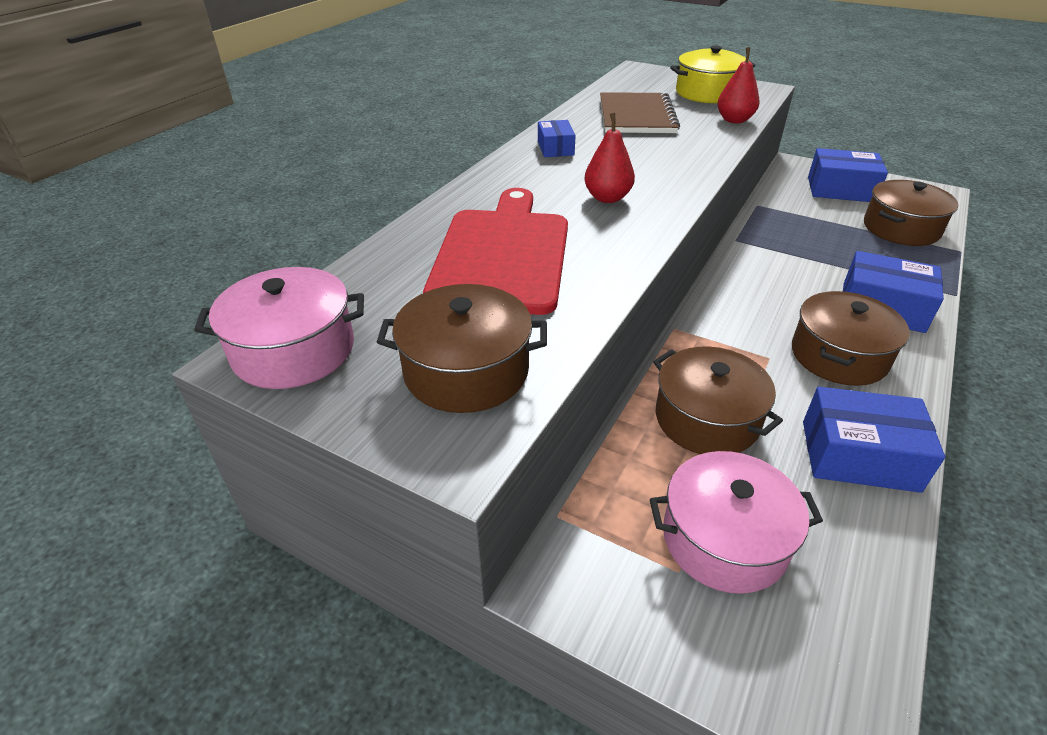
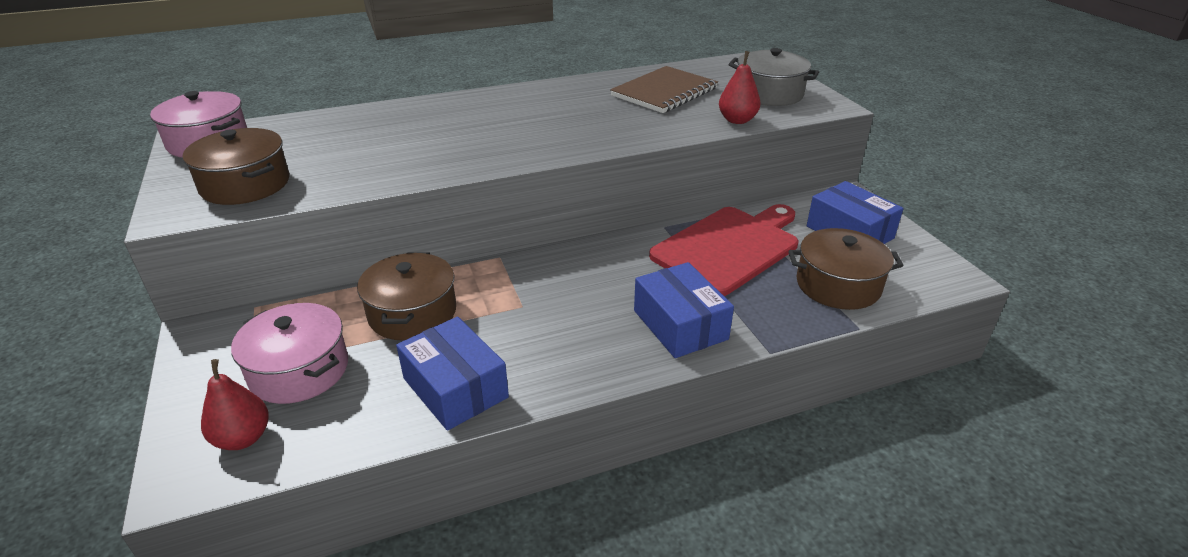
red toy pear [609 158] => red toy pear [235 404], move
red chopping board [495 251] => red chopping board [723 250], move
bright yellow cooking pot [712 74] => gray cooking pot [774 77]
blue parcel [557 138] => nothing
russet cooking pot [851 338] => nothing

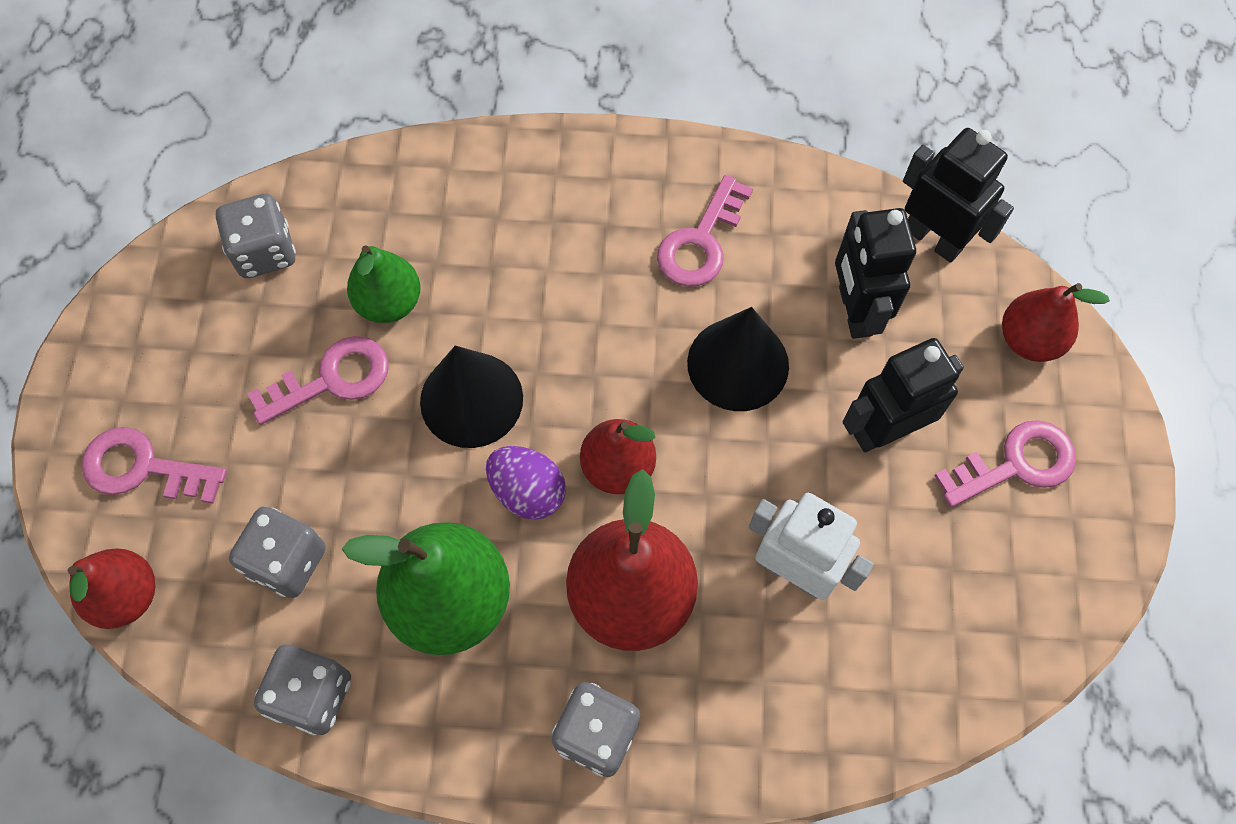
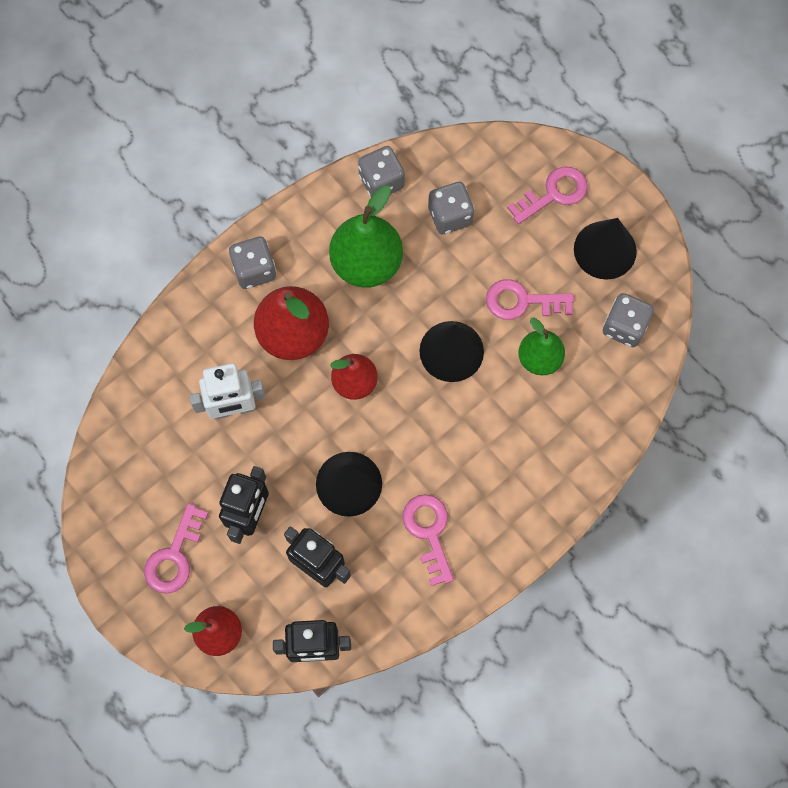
rose-pink key [318 380] => rose-pink key [530 299], 75 degrees clockwise
nothing => black solid cone [605 249]
red toy pear [111 589] => nothing
purple egg [526 483] => nothing

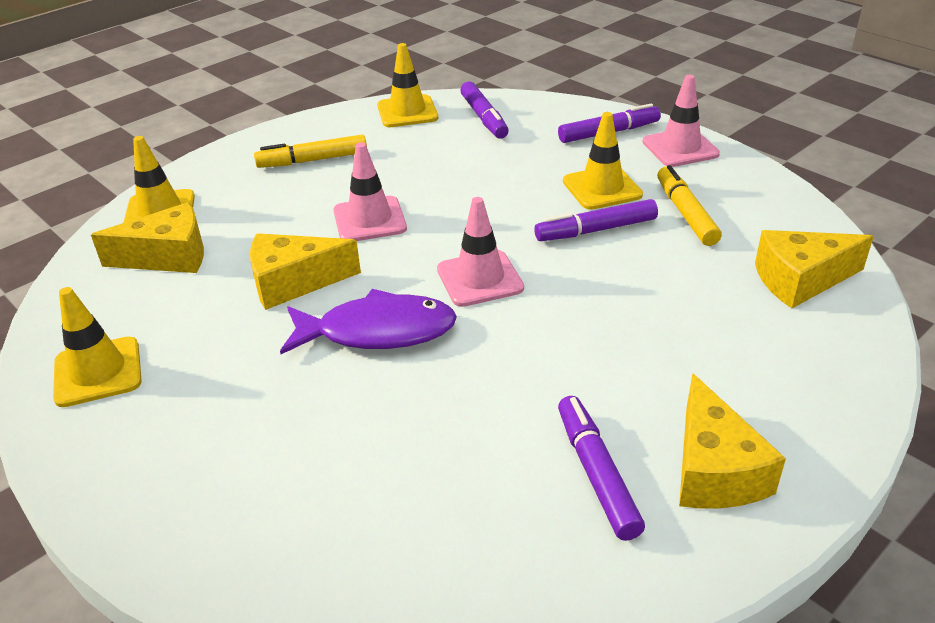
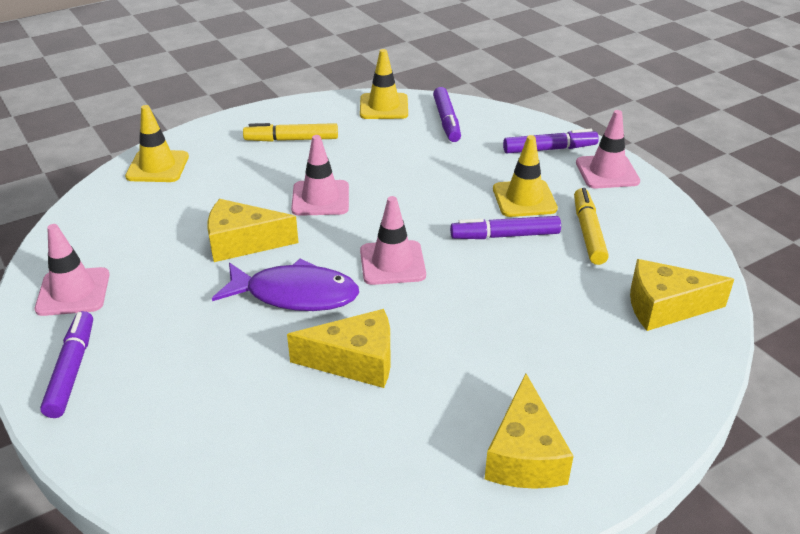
bright yellow road cone [97 347] => rose-pink road cone [72 270]
purple felt pen [601 468] => purple felt pen [66 364], move
bright yellow cheese wedge [147 237] => bright yellow cheese wedge [338 348], move

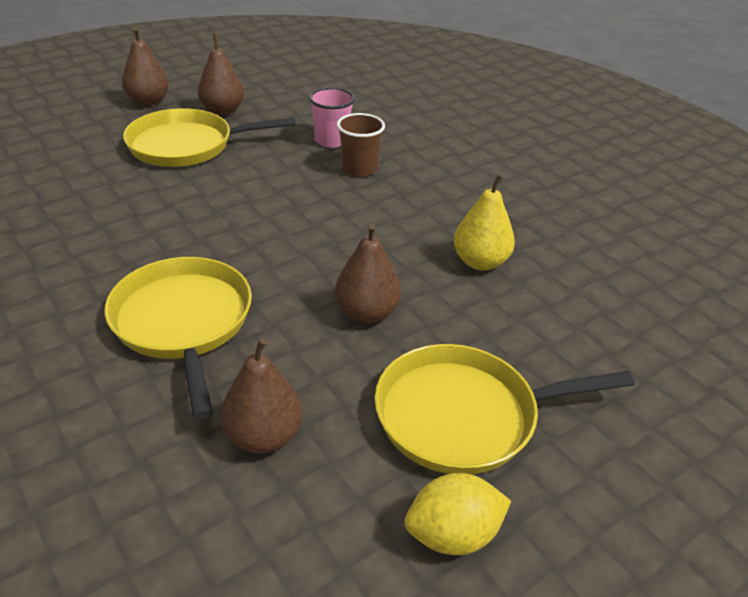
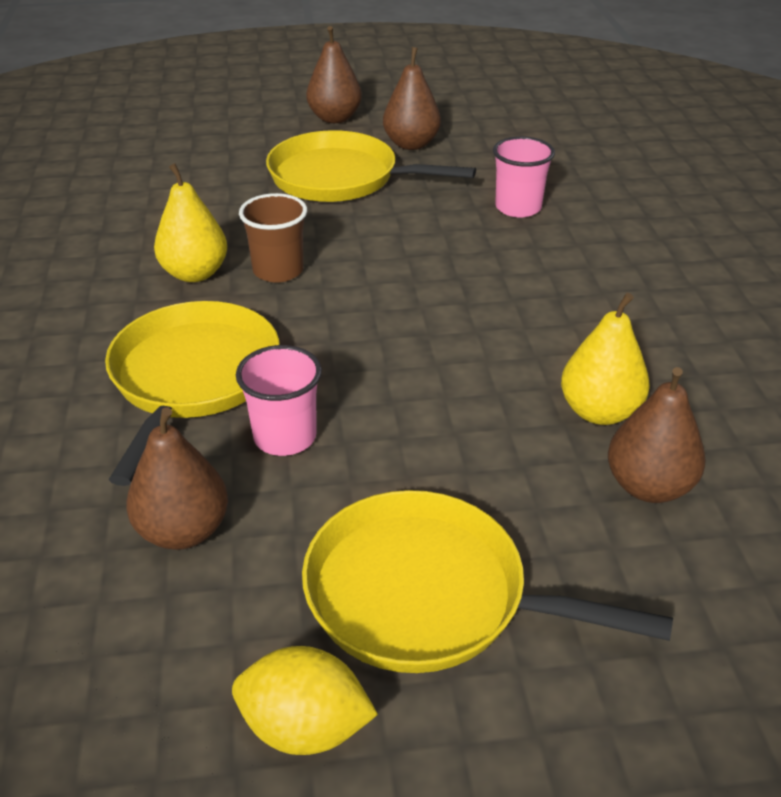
nothing => bright yellow toy pear [190 222]
nothing => rose-pink tumbler [279 400]
russet tumbler [361 145] => russet tumbler [273 238], move
russet toy pear [368 273] => russet toy pear [657 435], move

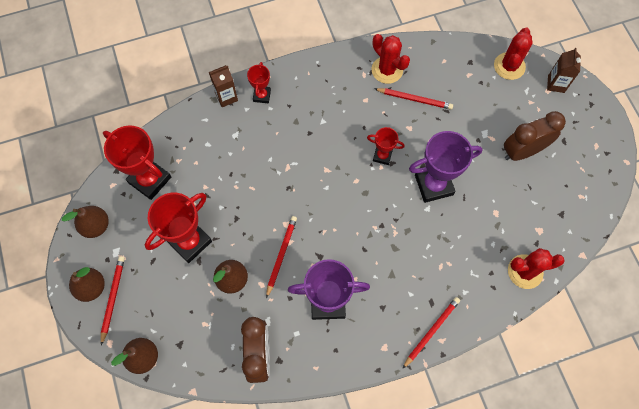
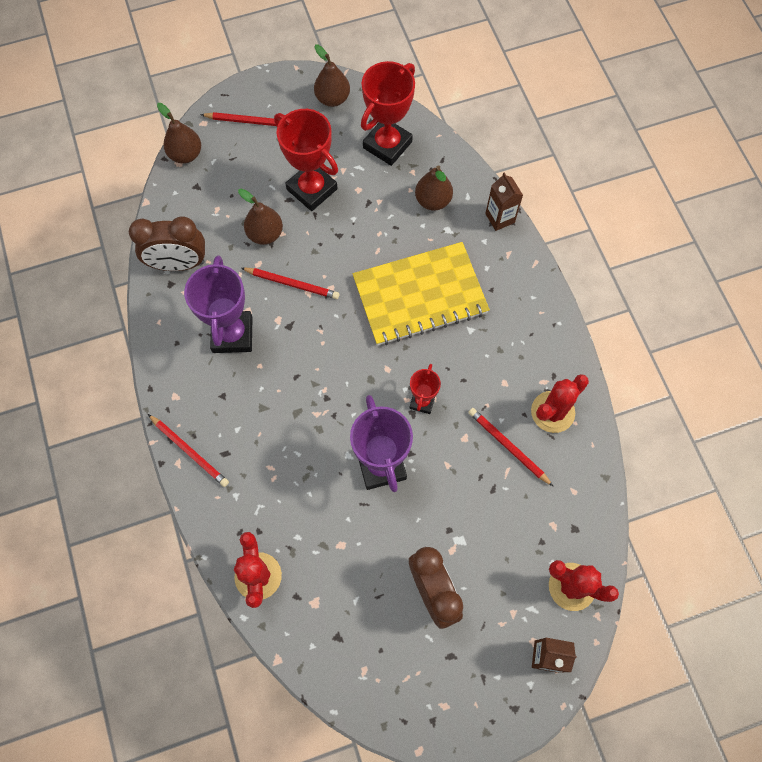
nothing => bright yellow notepad [421 294]
russet toy pear [87 284] => russet toy pear [434 188], move
red lead pencil [414 99] => red lead pencil [510 447], 120 degrees clockwise
red award cup [259 82] => nothing

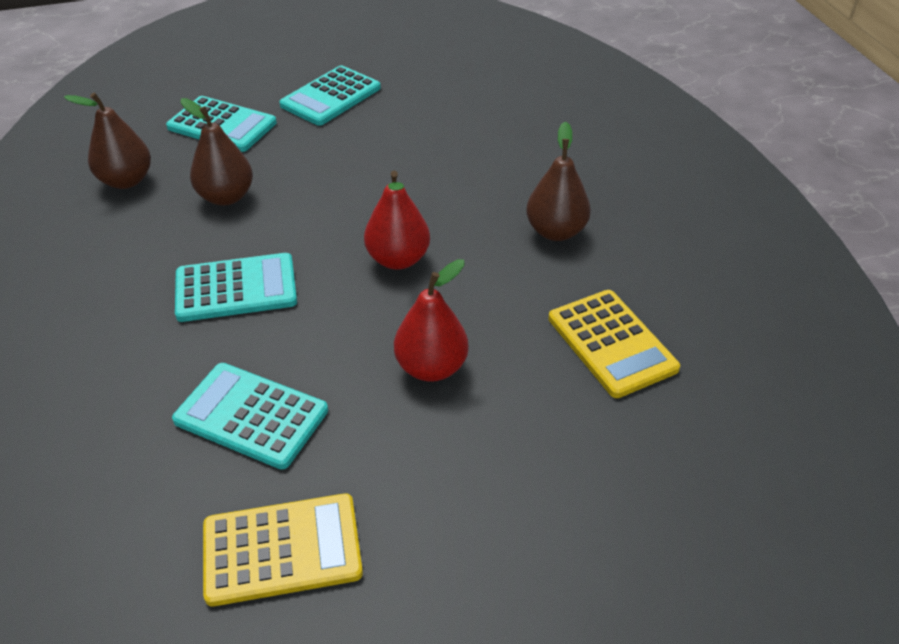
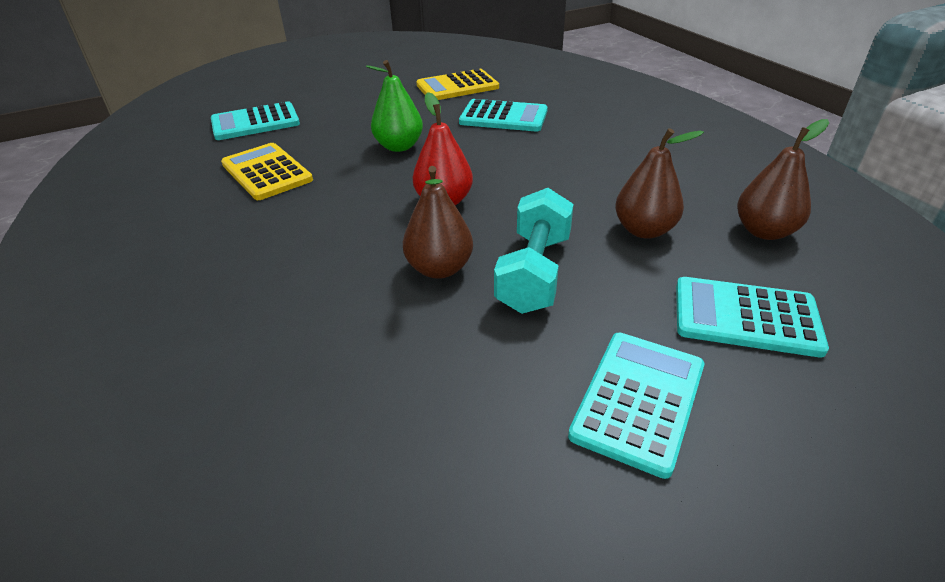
turquoise calculator [236 287] => turquoise calculator [255 120], move
red toy pear [431 320] => emerald toy pear [394 106]
russet toy pear [558 181] => russet toy pear [438 222], move
nothing => turquoise dumbbell [534 251]

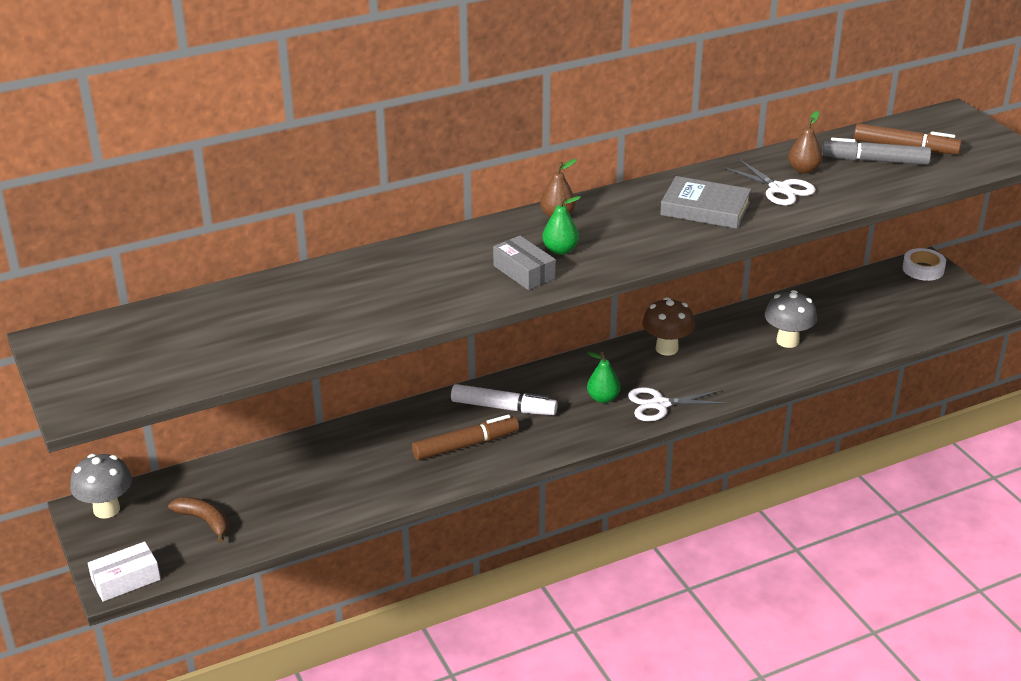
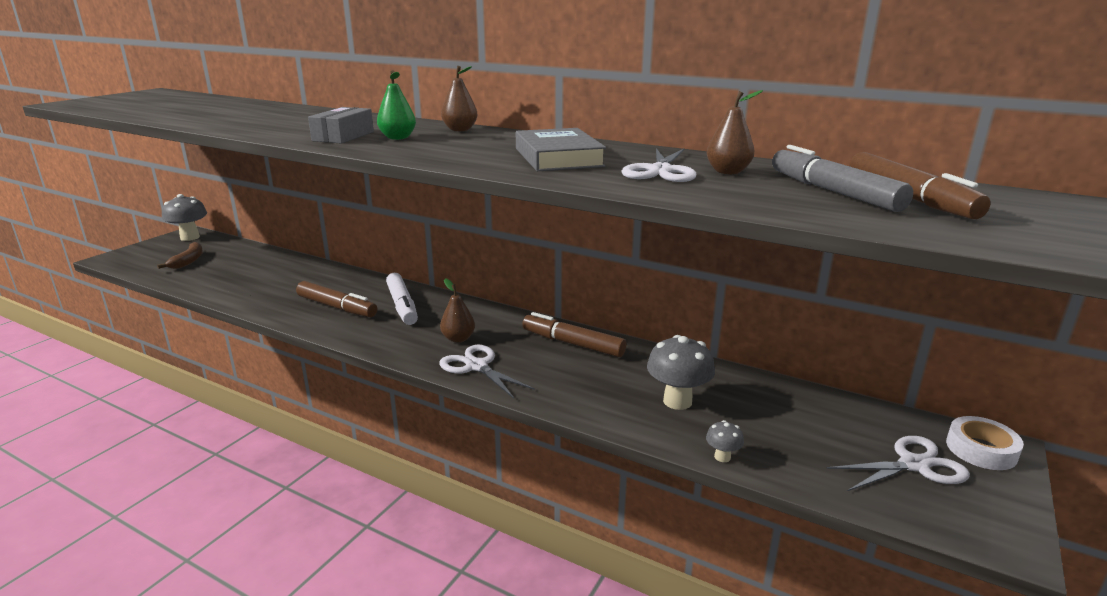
emerald toy pear [603 377] => russet toy pear [457 310]
russet fungus [668 326] => russet felt pen [574 334]
nothing => gray fungus [725 441]
nothing => pure white shears [898 463]
pure white parcel [124 571] => nothing

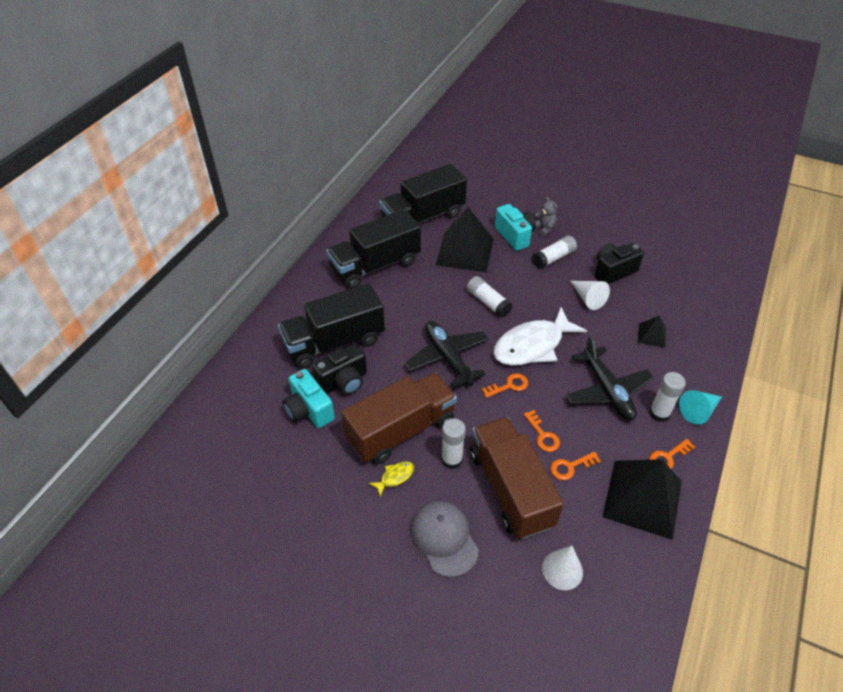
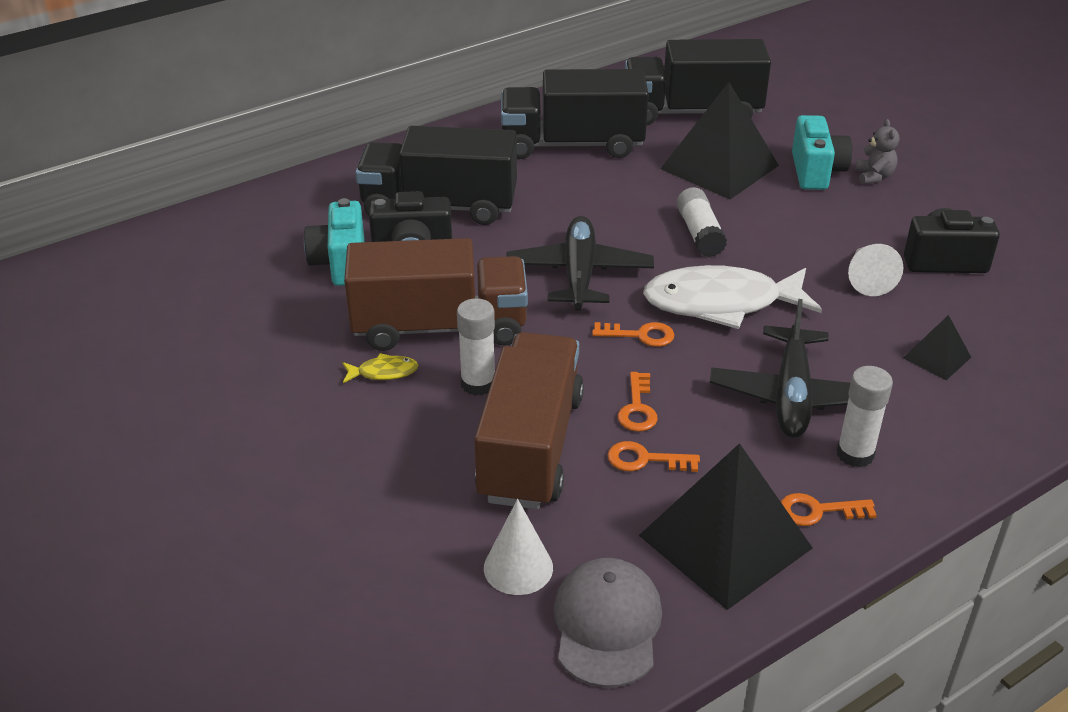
gray cap [445 539] => gray cap [608 623], move
pure white glue stick [554 252] => nothing
turquoise solid cone [700 407] => nothing

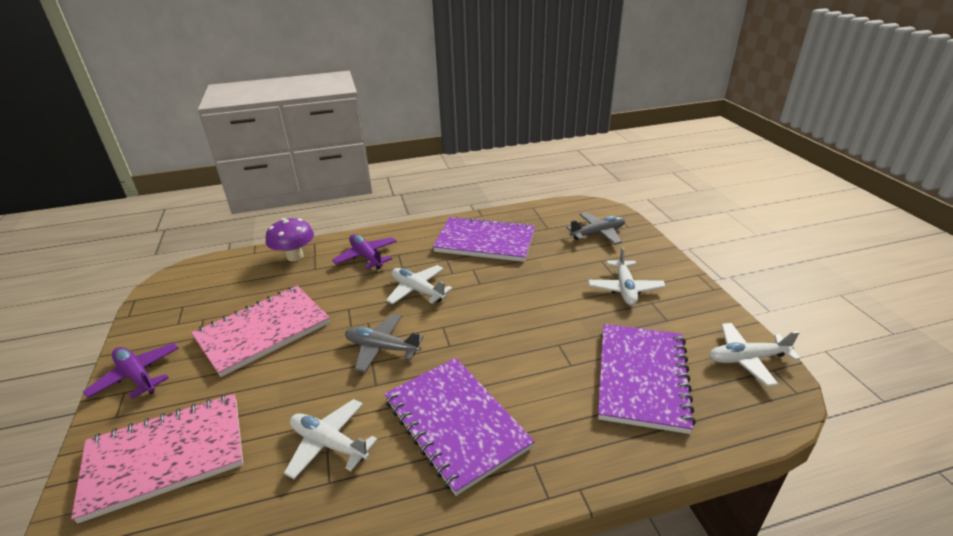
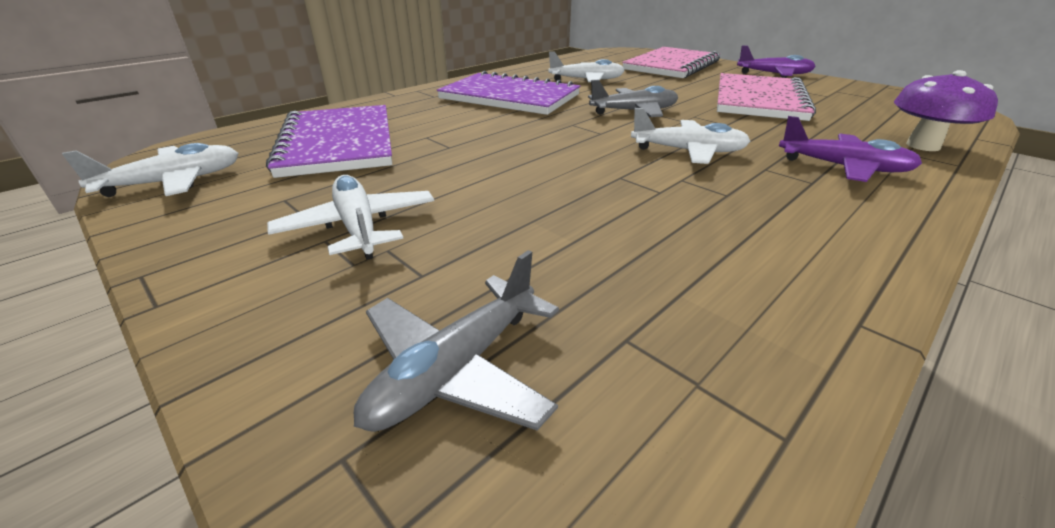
purple notepad [484 239] => nothing

